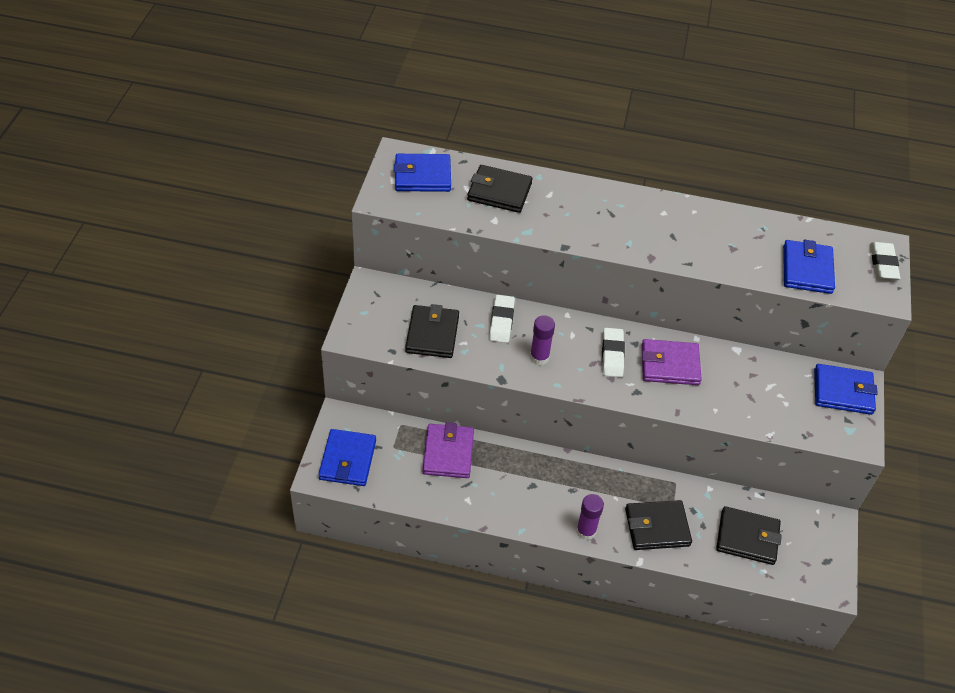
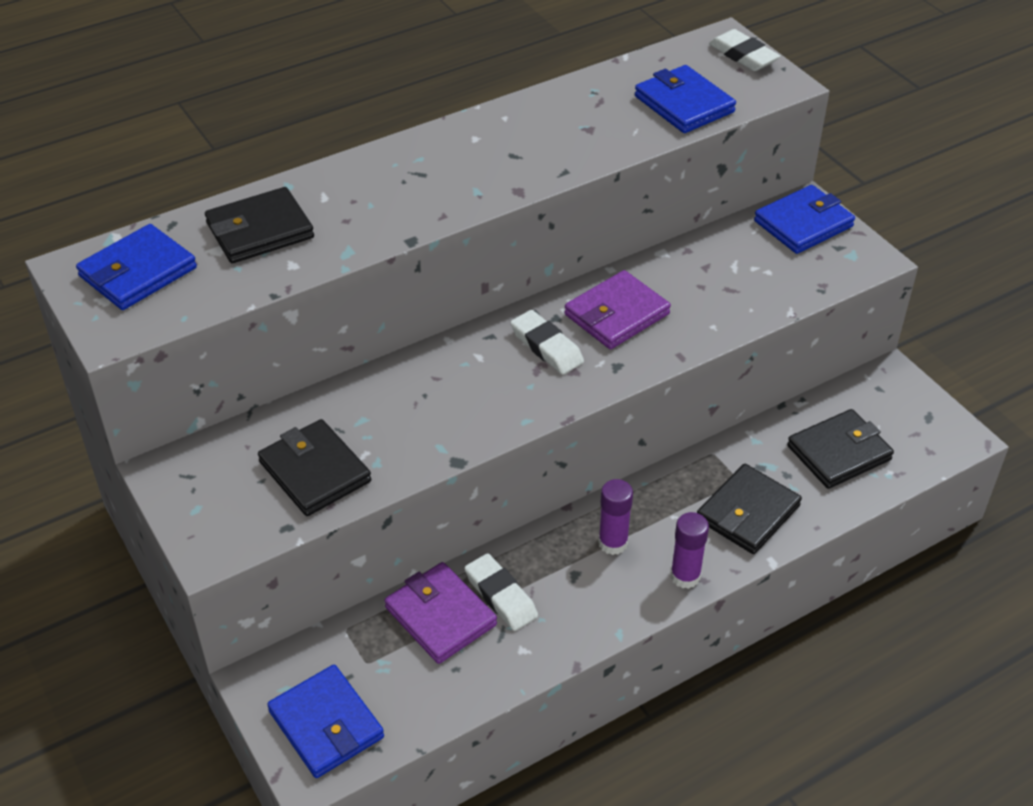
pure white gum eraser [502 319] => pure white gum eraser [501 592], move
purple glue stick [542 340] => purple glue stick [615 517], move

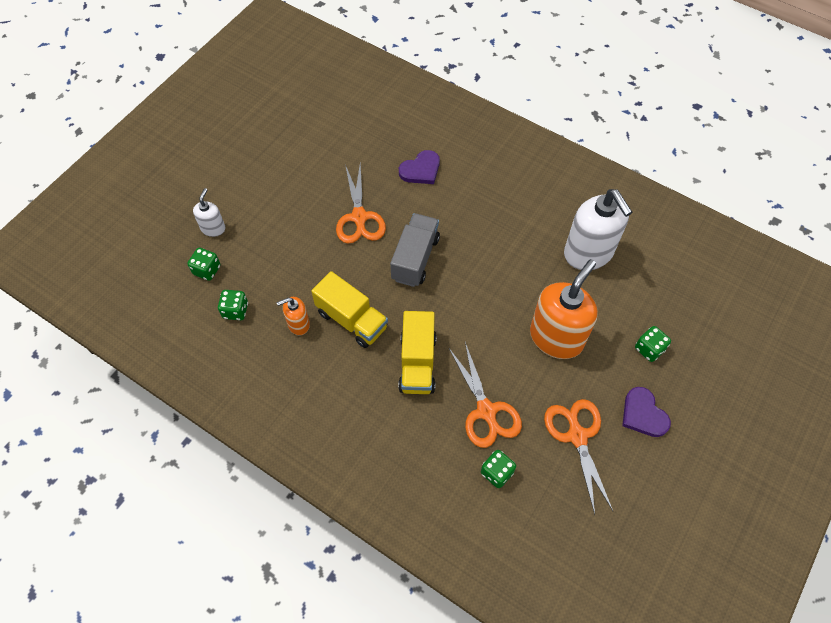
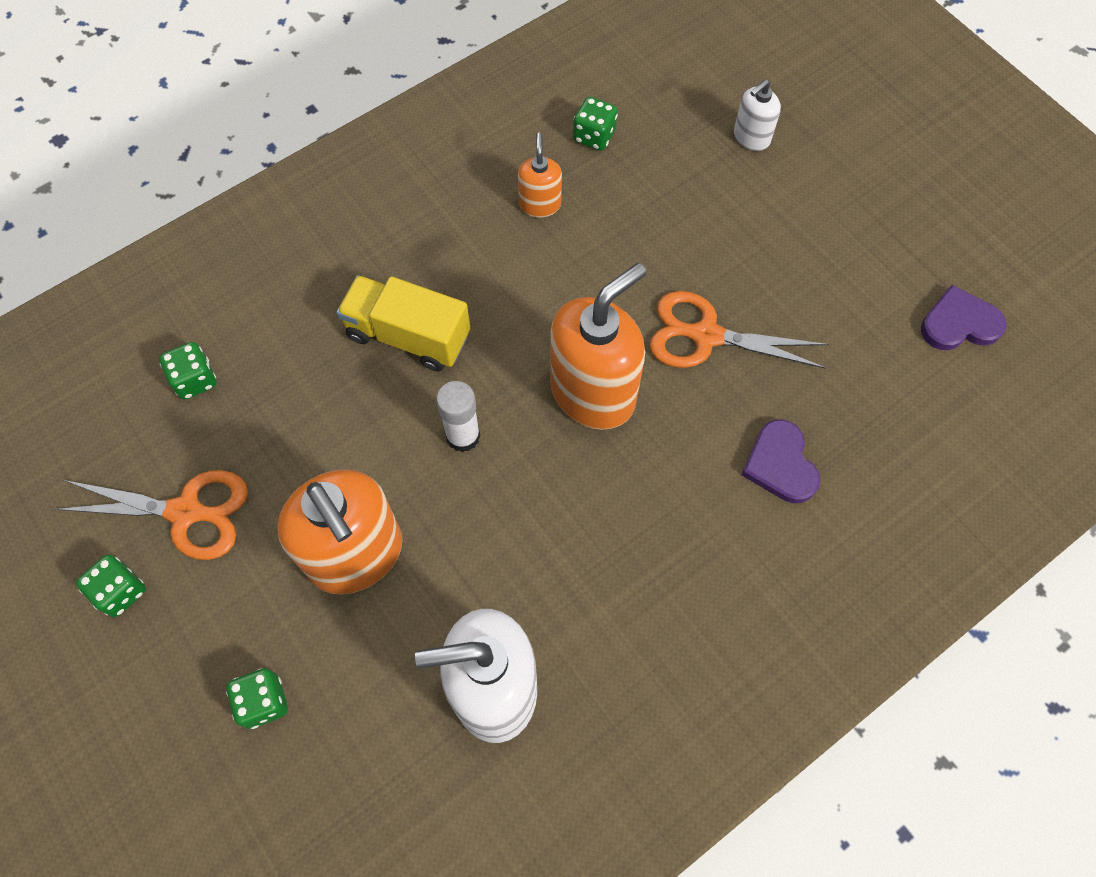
emerald dice [204 264] => emerald dice [111 586], move
nothing => pure white glue stick [458 416]
gray truck [415 250] => orange-coloured pump bottle [598 346]
pure white pump bottle [209 212] => pure white pump bottle [757 115], 105 degrees clockwise
purple heart [646 412] => purple heart [964 317], move
bright yellow truck [349 309] => nothing
orange-coloured shears [485 395] => nothing

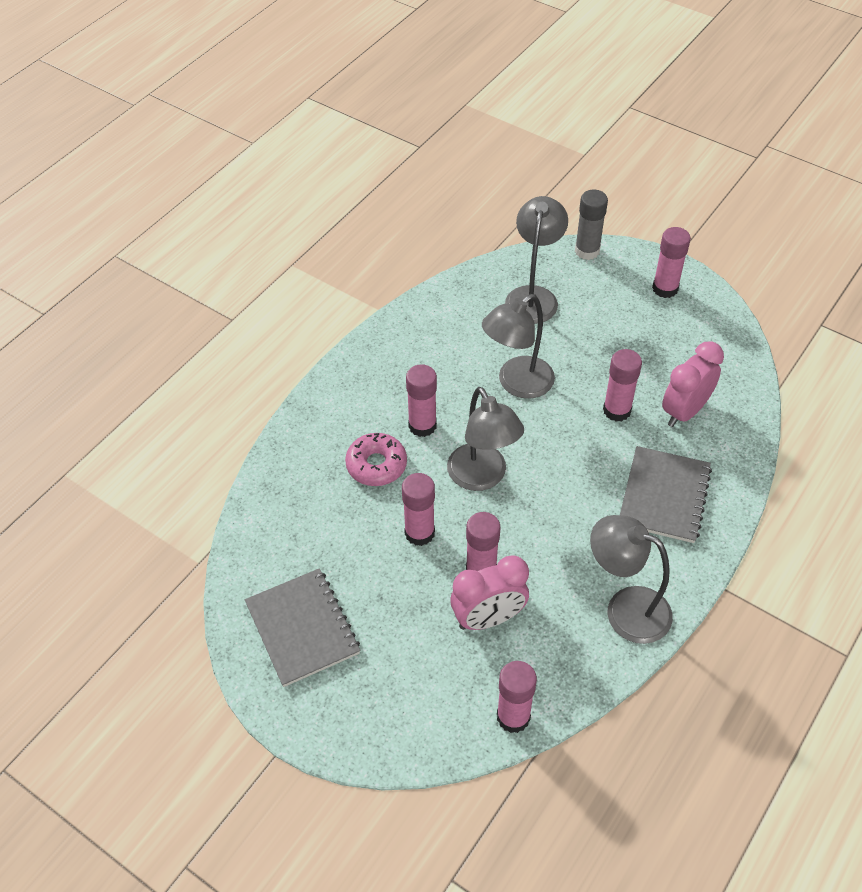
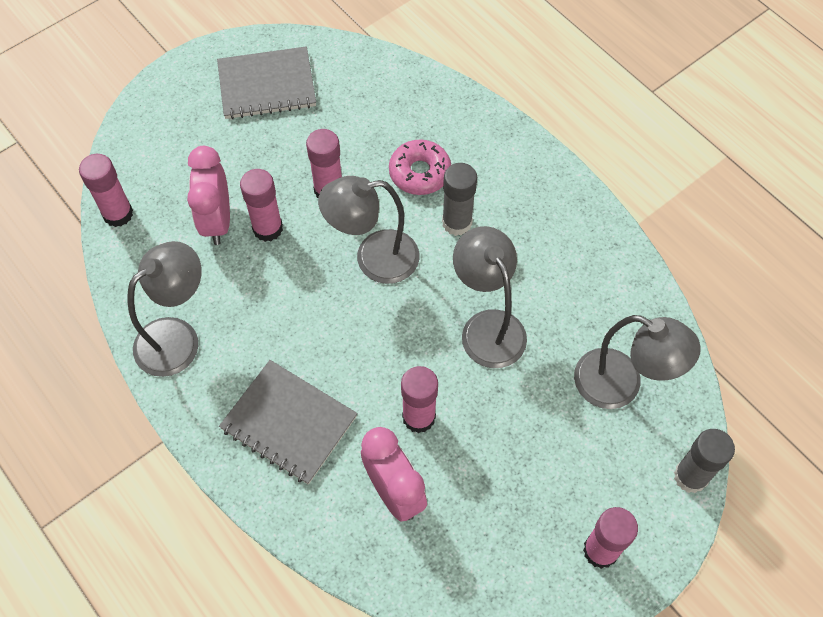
rose-pink glue stick [421 400] => gray glue stick [459 199]

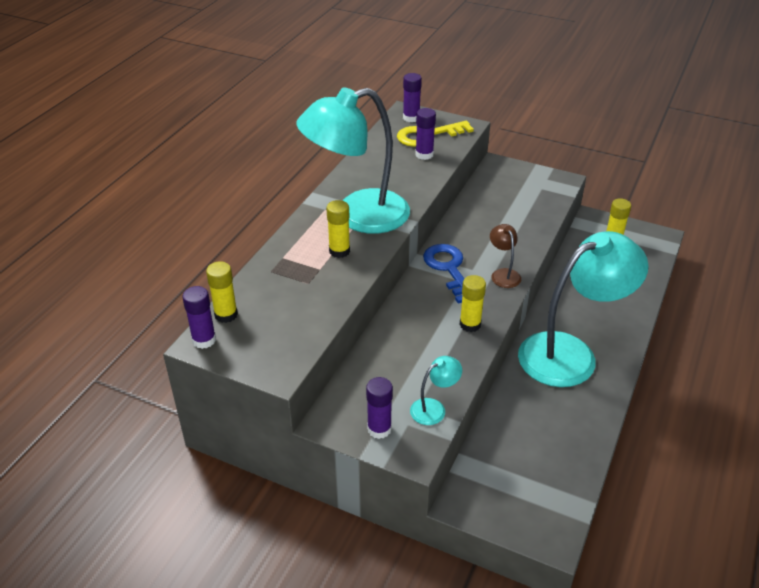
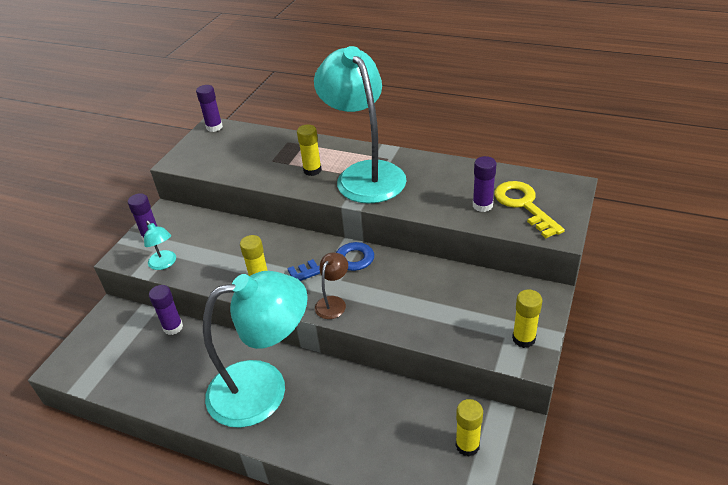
purple glue stick [412 97] => purple glue stick [166 310], move
turquoise desk lamp [583 309] => turquoise desk lamp [255 349], 75 degrees counterclockwise
russet desk lamp [505 256] => russet desk lamp [331 285], 45 degrees counterclockwise
bright yellow glue stick [222 292] => bright yellow glue stick [527 319], move

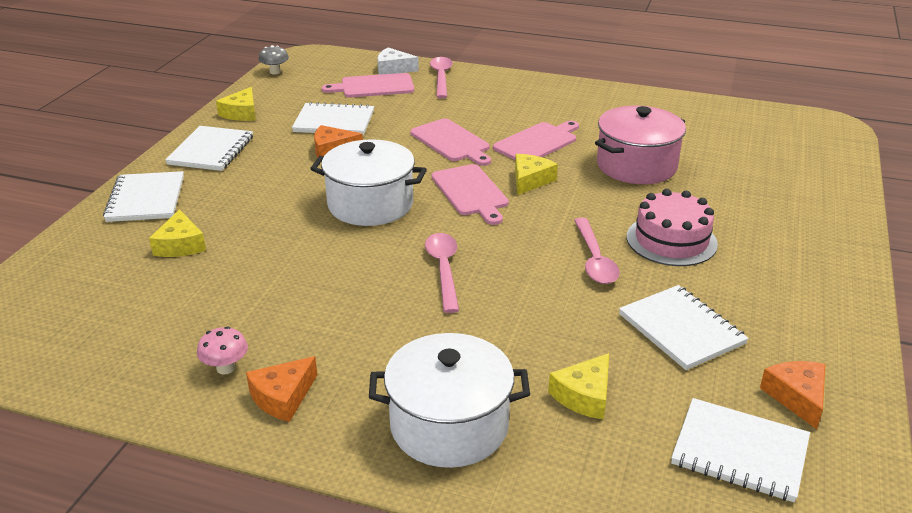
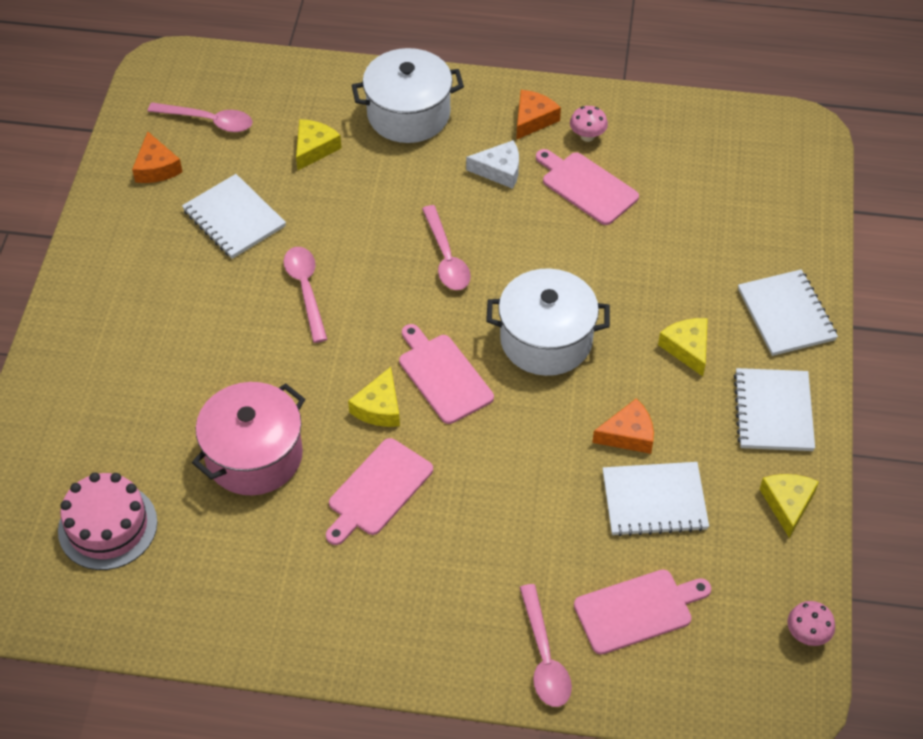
rose-pink cake [672 227] => rose-pink cake [108 521], move
pure white notepad [740 450] => rose-pink teaspoon [200 117]
pure white cheese wedge [398 61] => pure white cheese wedge [492 164], move
rose-pink chopping board [451 142] => rose-pink chopping board [587 187], move
bright yellow cheese wedge [177 233] => bright yellow cheese wedge [683 347], move
gray fungus [274 60] => rose-pink fungus [811 623]

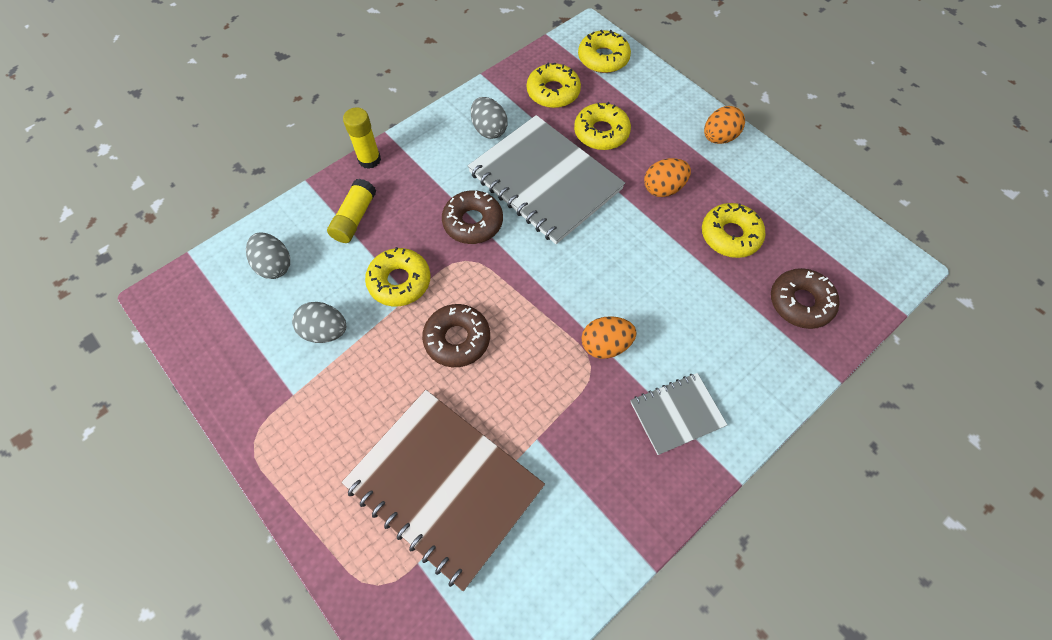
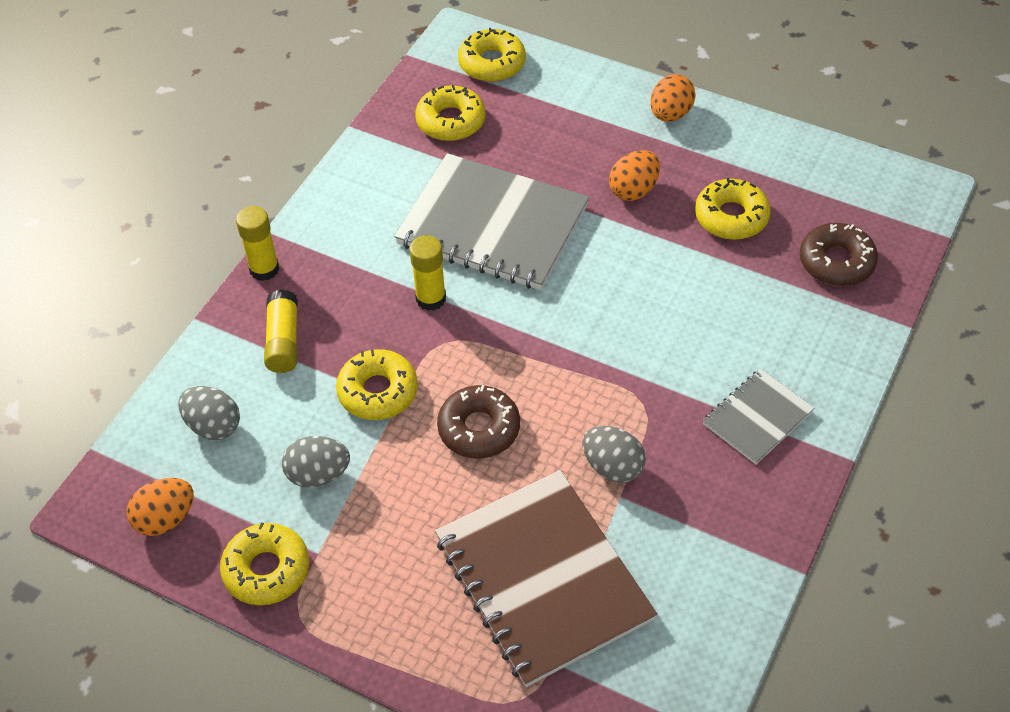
orange-coloured egg [609 337] => orange-coloured egg [160 507], move
bright yellow glazed donut [602 126] => bright yellow glazed donut [264 563], move
russet glazed donut [472 217] => bright yellow glue stick [427 273]
russet notepad [443 490] => russet notepad [546 578], 45 degrees clockwise
gray egg [489 118] => gray egg [614 454], move

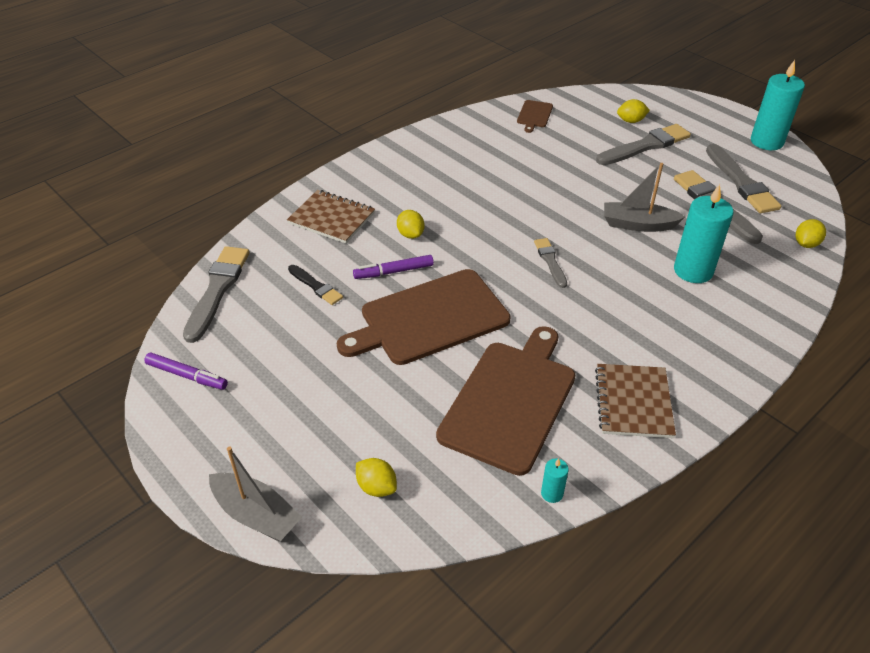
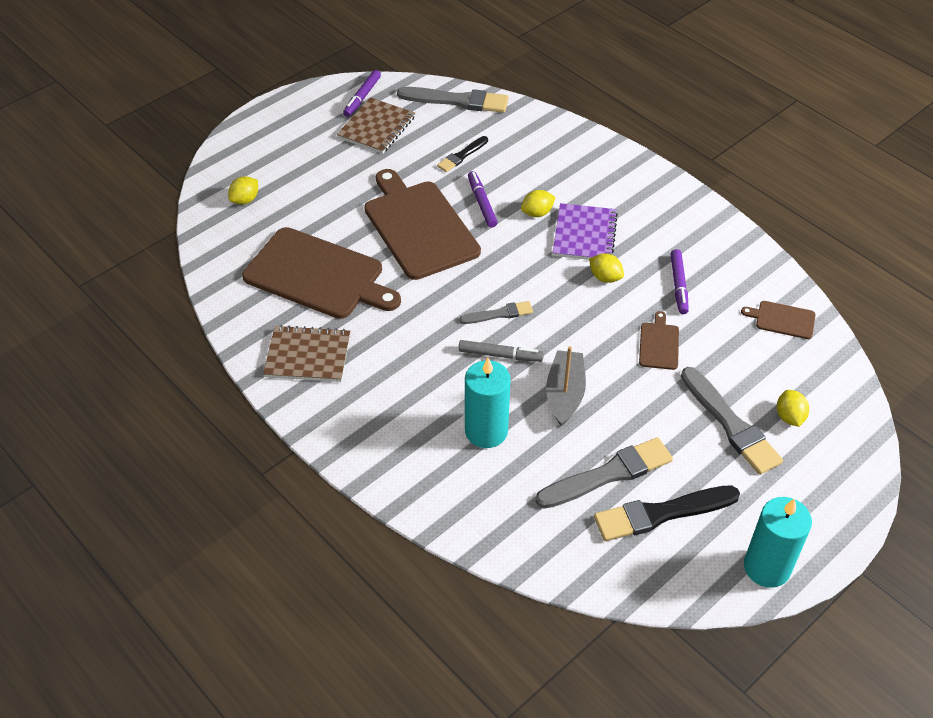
russet notepad [331 216] => russet notepad [376 125], move
nothing => gray felt pen [501 351]
nothing => purple notepad [585 231]
bright yellow lemon [811 233] => bright yellow lemon [606 268], move
gray paintbrush [743 178] => black paintbrush [667 513]
nothing => russet chopping board [659 340]
nothing => purple felt pen [679 281]
gray sailboat [255 494] => nothing
turquoise candle [555 480] => nothing

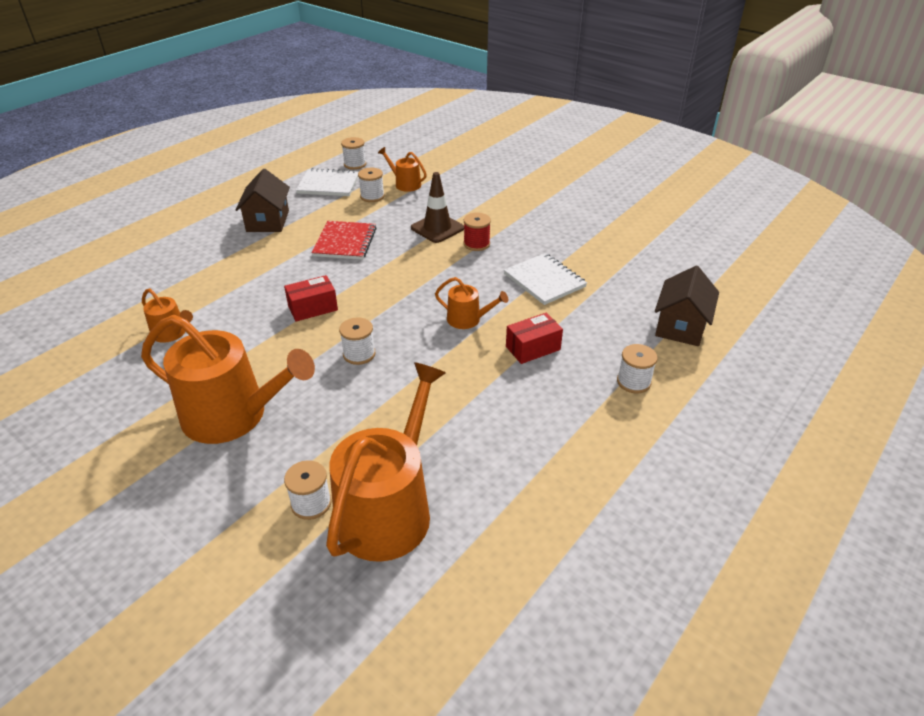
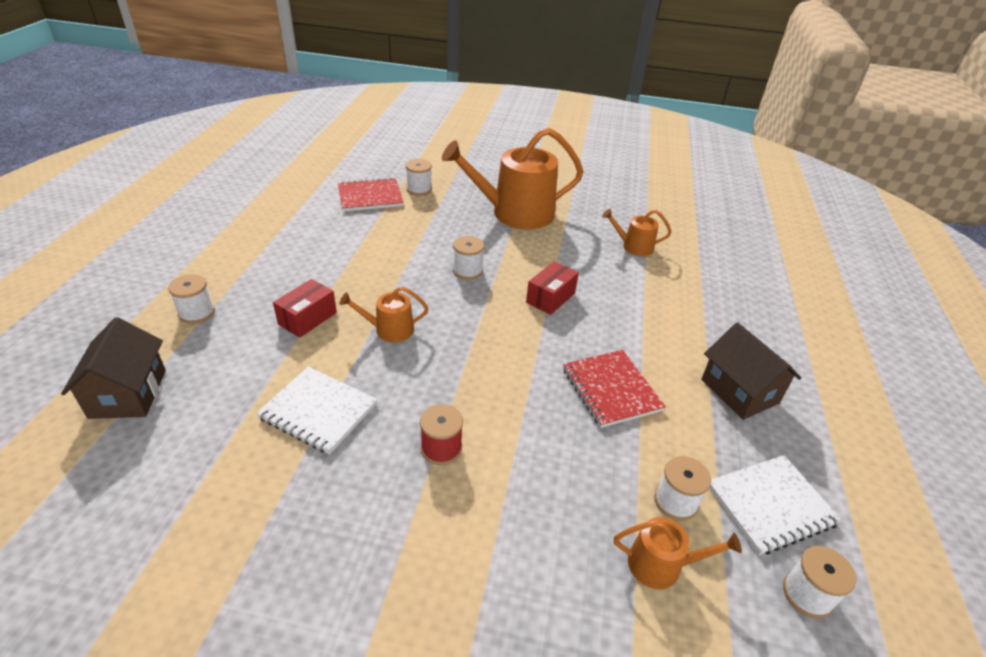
orange-coloured watering pot [386 462] => red notepad [371 194]
russet road cone [437 207] => nothing

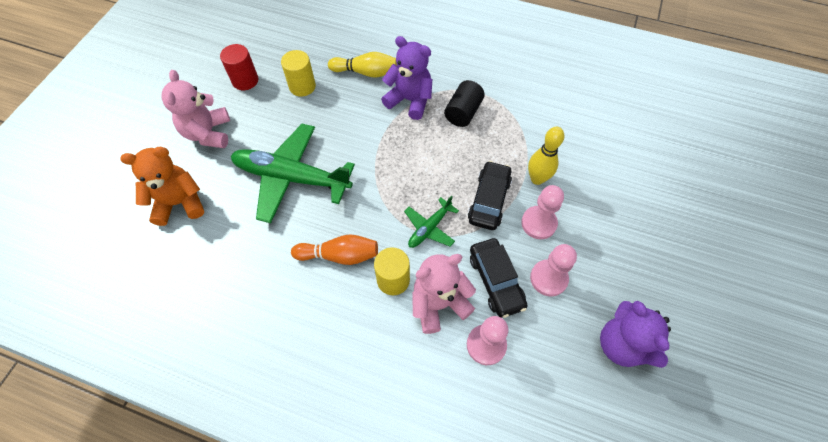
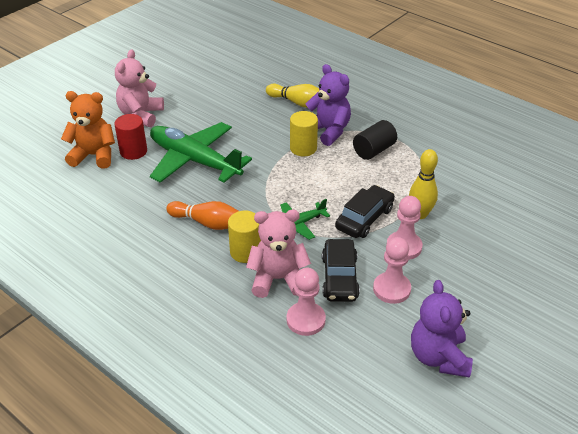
red cylinder shape [239 67] => red cylinder shape [130 137], move
bright yellow cylinder shape [298 73] => bright yellow cylinder shape [304 133], move

